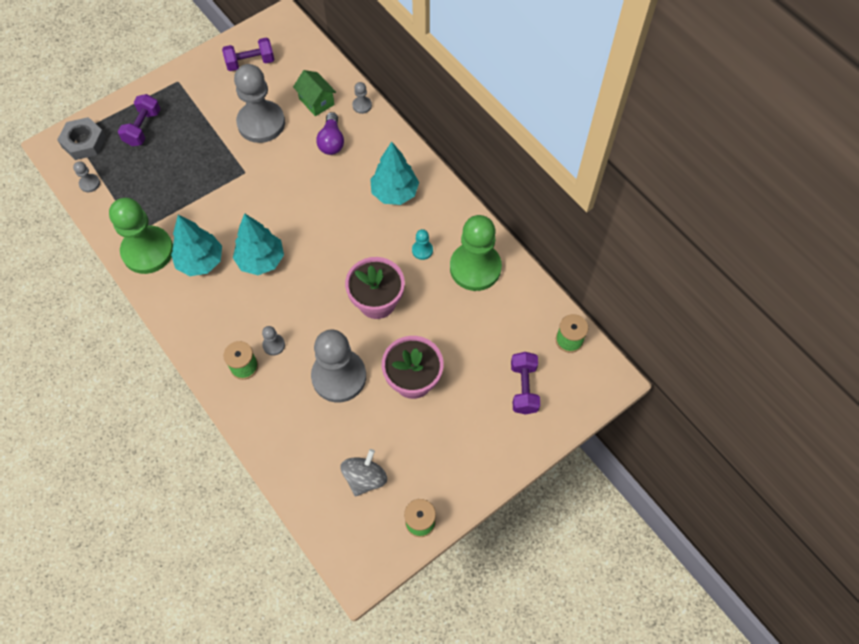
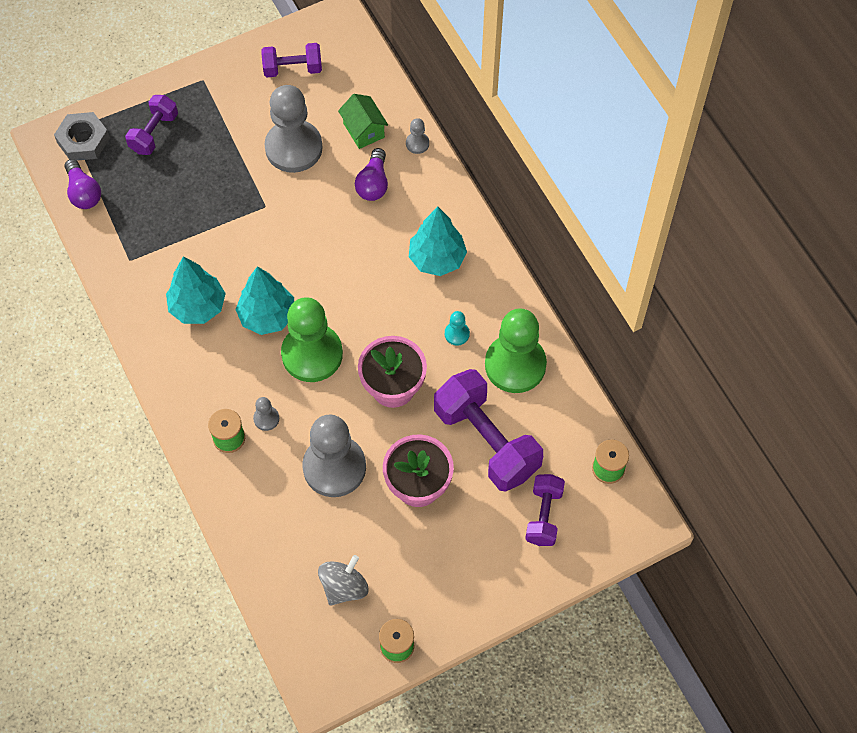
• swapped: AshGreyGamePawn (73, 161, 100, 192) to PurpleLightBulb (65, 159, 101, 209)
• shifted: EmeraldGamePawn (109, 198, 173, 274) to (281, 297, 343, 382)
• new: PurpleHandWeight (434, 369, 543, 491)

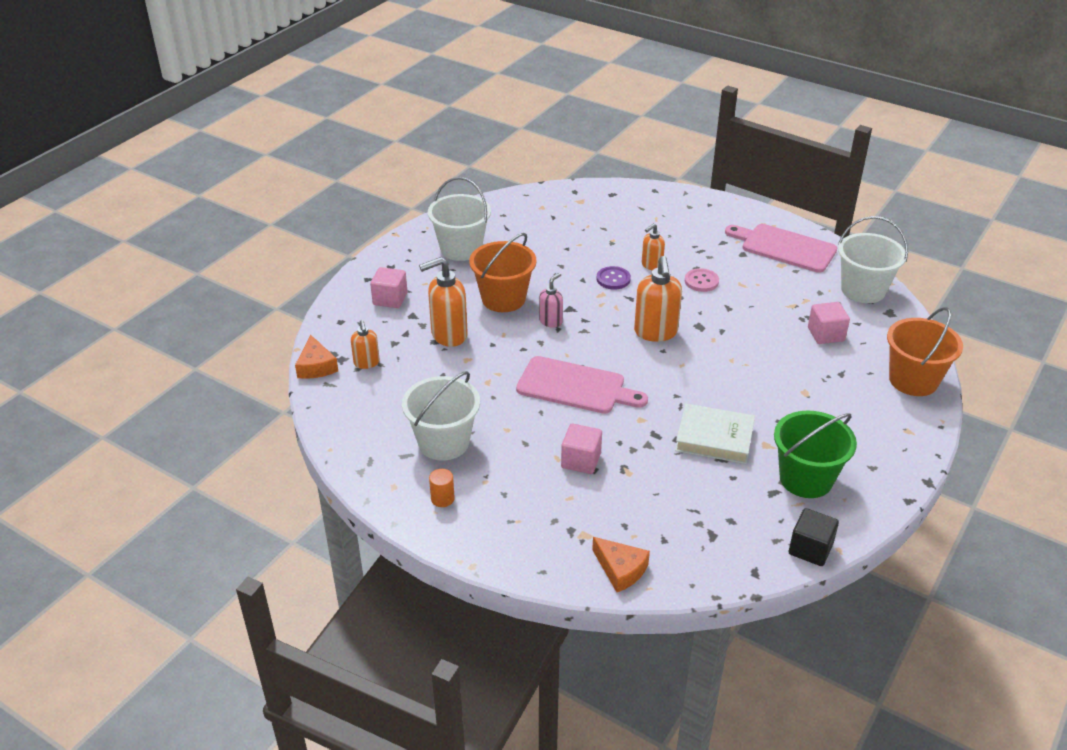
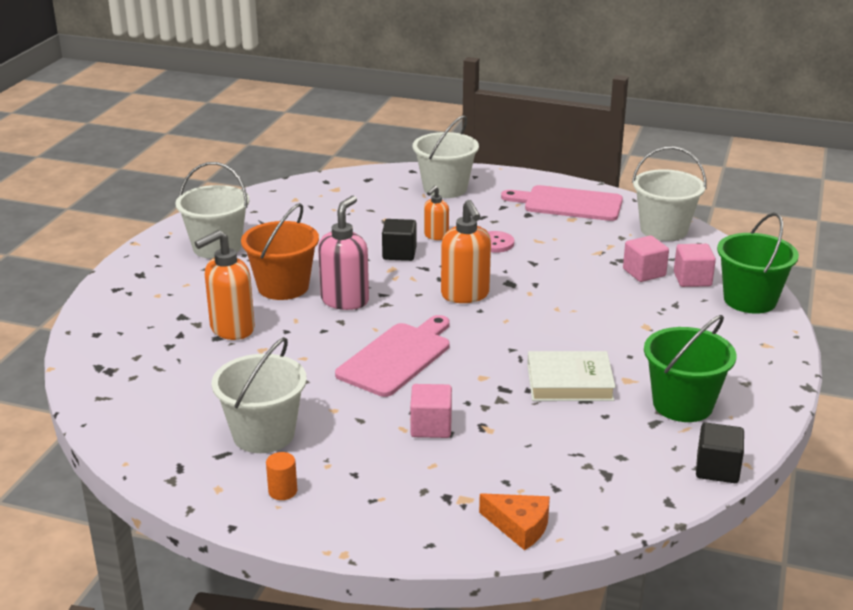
• scaled: PinkSoapPump (539, 273, 563, 328) = (318, 196, 369, 310) x1.74
• rotated: PinkBreadBoard (516, 356, 648, 414) = (335, 315, 450, 397) 60 degrees counterclockwise
• swapped: PurpleButton (597, 266, 631, 290) to EbonyCube (382, 219, 416, 261)
• new: SnowWhiteSandBucket (413, 115, 479, 198)
• shifted: PinkCube (370, 267, 408, 308) to (674, 244, 716, 287)
• repainted: OrangeColouredSandBucket (887, 307, 963, 396) to EmeraldSandBucket (717, 212, 799, 314)
• gone: OrangeColouredCheeseWedge (295, 335, 338, 379)
• gone: OrangeColouredSoapPump (351, 320, 380, 369)

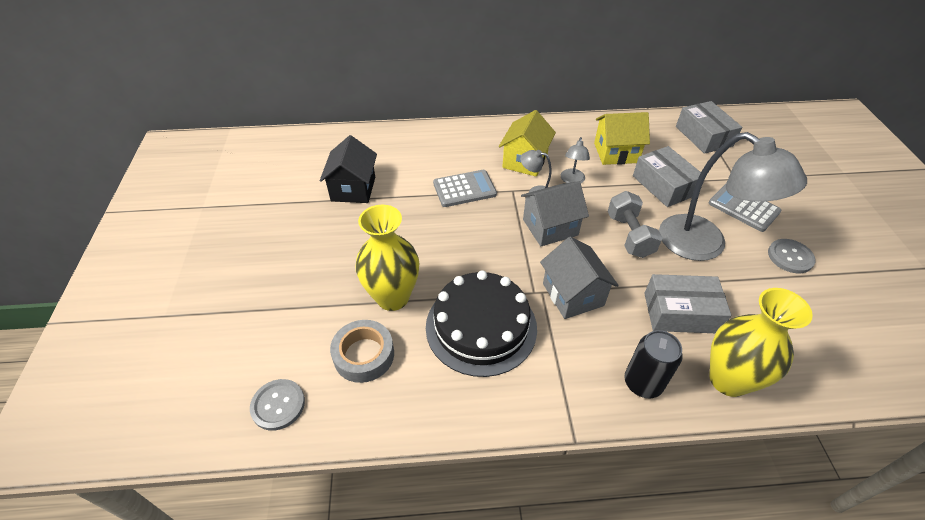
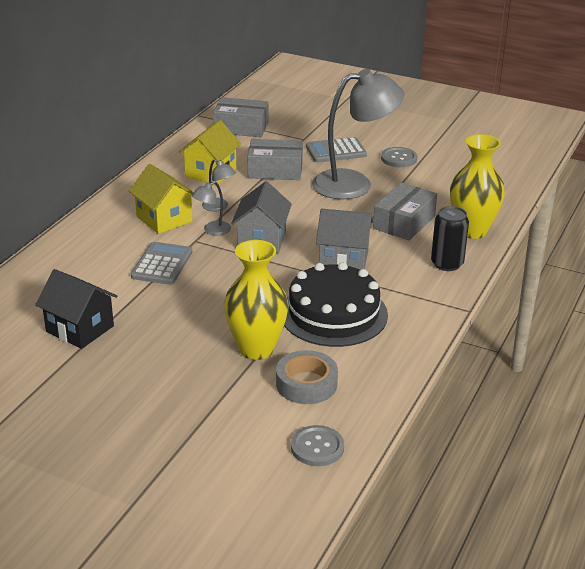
• gone: AshGreyHandWeight (607, 191, 663, 258)

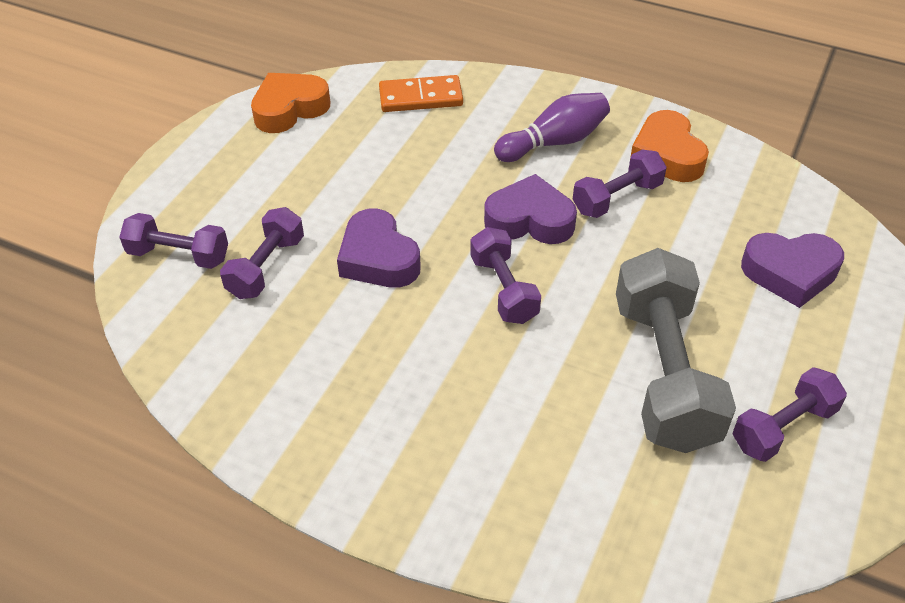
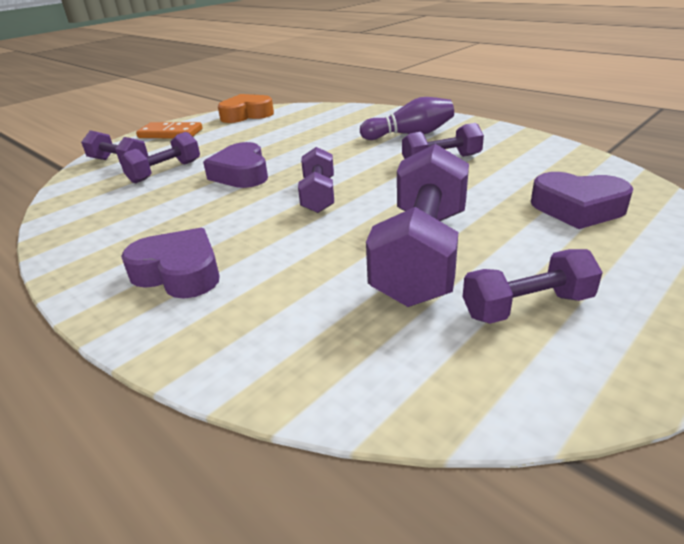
• shifted: PurpleHeartShape (484, 174, 577, 244) to (121, 228, 220, 299)
• shifted: OrangeColouredDominoPiece (379, 75, 463, 112) to (136, 122, 202, 138)
• repainted: AshGreyHandWeight (616, 248, 736, 453) to PurpleHandWeight (366, 144, 469, 307)
• gone: OrangeColouredHeartShape (630, 110, 709, 182)

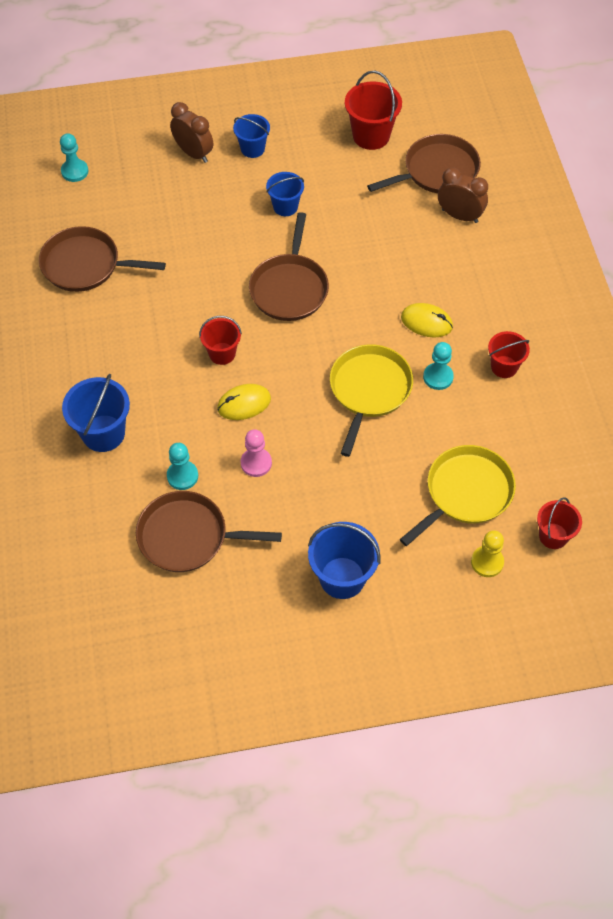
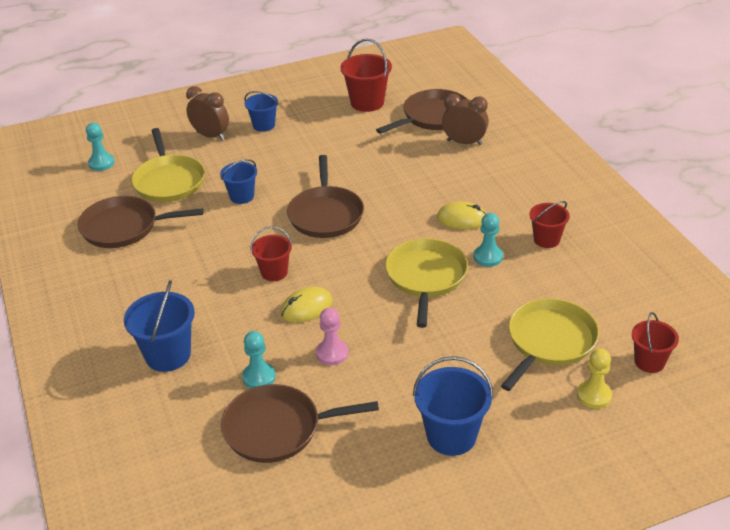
• new: GoldenPan (131, 128, 205, 202)
• shifted: BlueSandBucket (266, 172, 304, 216) to (220, 159, 257, 204)

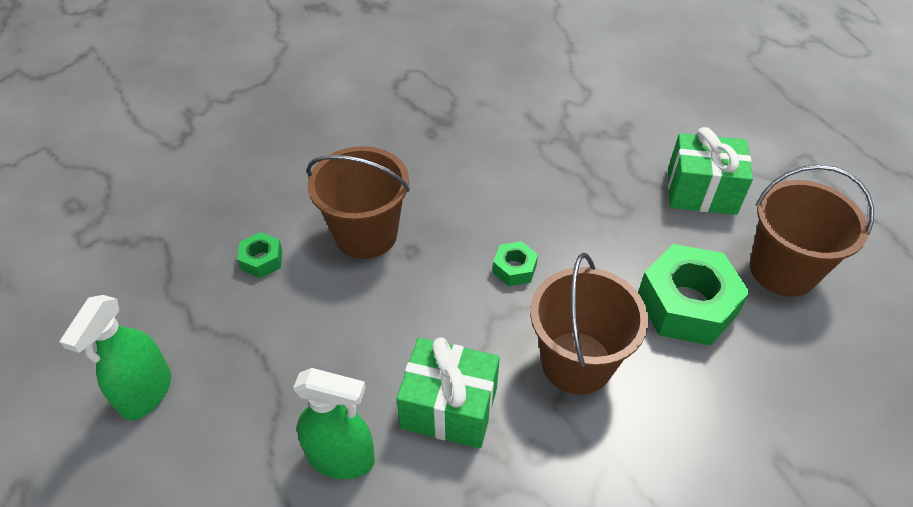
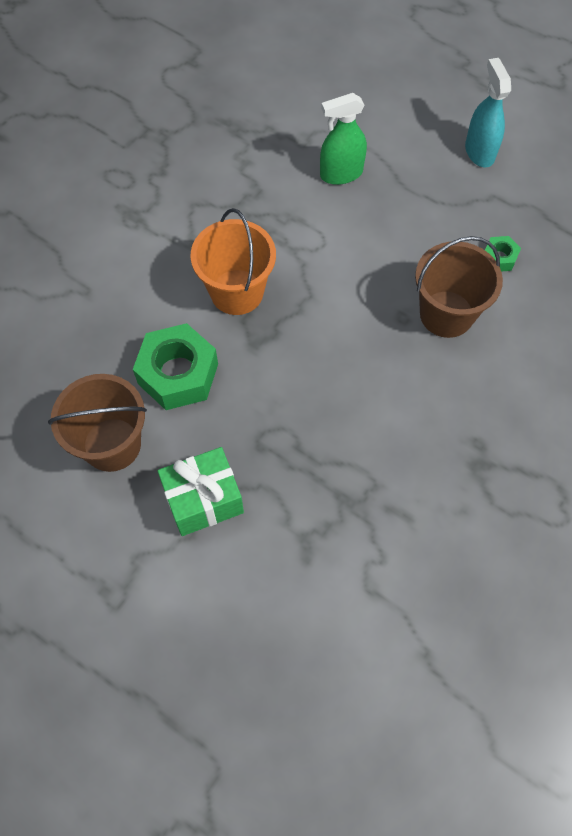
• repainted: DarkBrownSandBucket (530, 253, 649, 395) to OrangeColouredSandBucket (191, 208, 276, 315)
• repainted: EmeraldSprayCleaner (60, 295, 171, 420) to AquaSprayCleaner (465, 58, 511, 167)
• gone: EmeraldWrappedGift (396, 337, 500, 448)
• gone: EmeraldNut (493, 241, 538, 286)

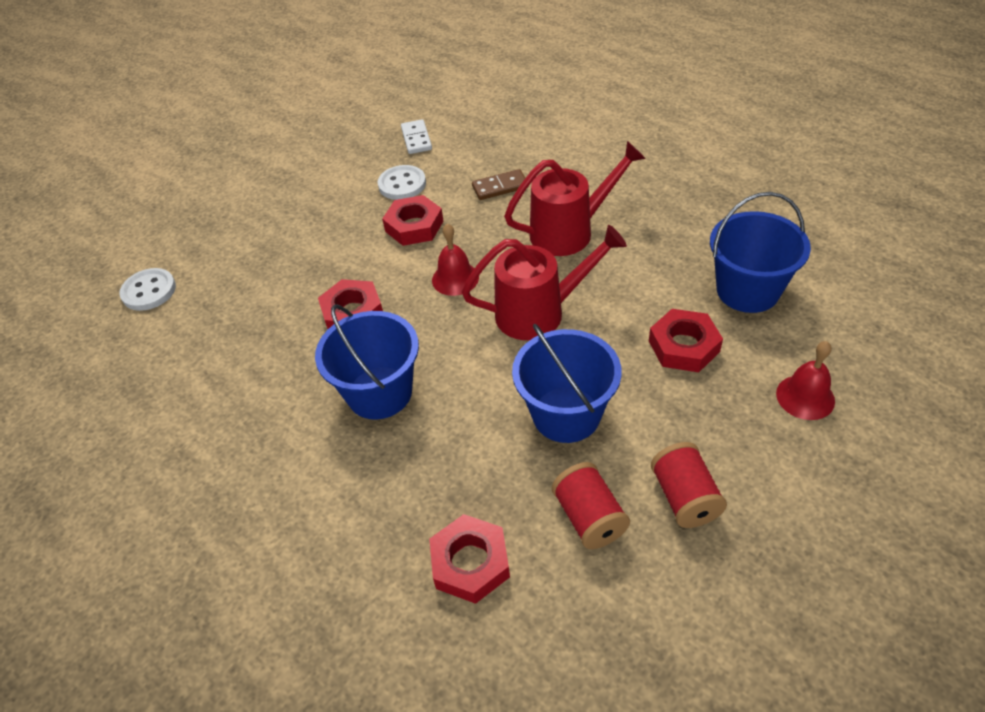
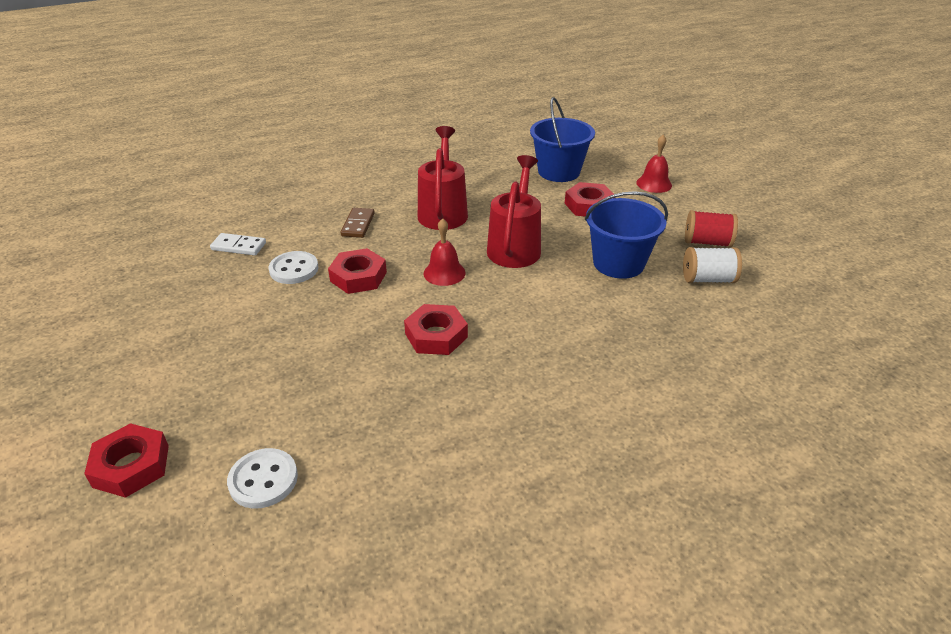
• shifted: ScarletNut (429, 514, 510, 604) to (84, 423, 169, 498)
• repainted: ScarletSpool (552, 462, 630, 549) to SnowWhiteSpool (683, 247, 742, 283)
• gone: BlueSandBucket (315, 304, 419, 420)

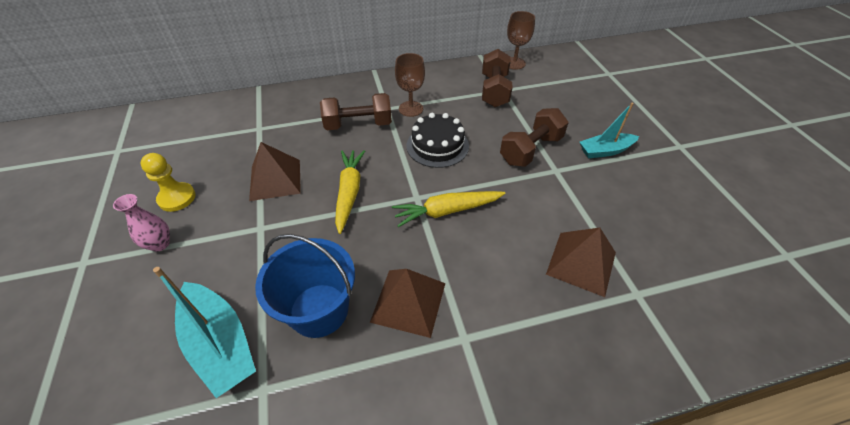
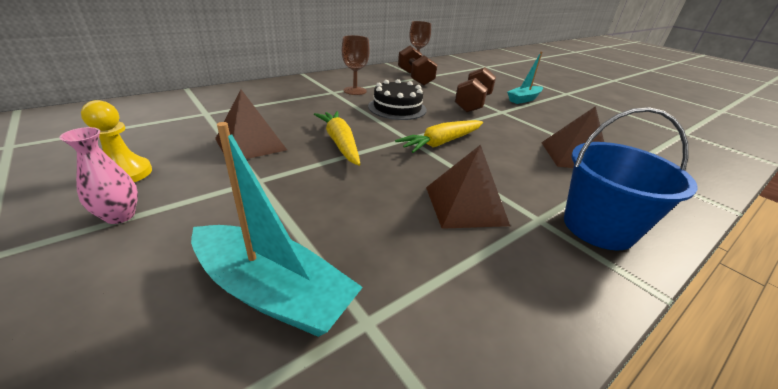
• shifted: BlueSandBucket (255, 234, 355, 338) to (564, 107, 698, 250)
• gone: DarkBrownHandWeight (320, 93, 392, 130)

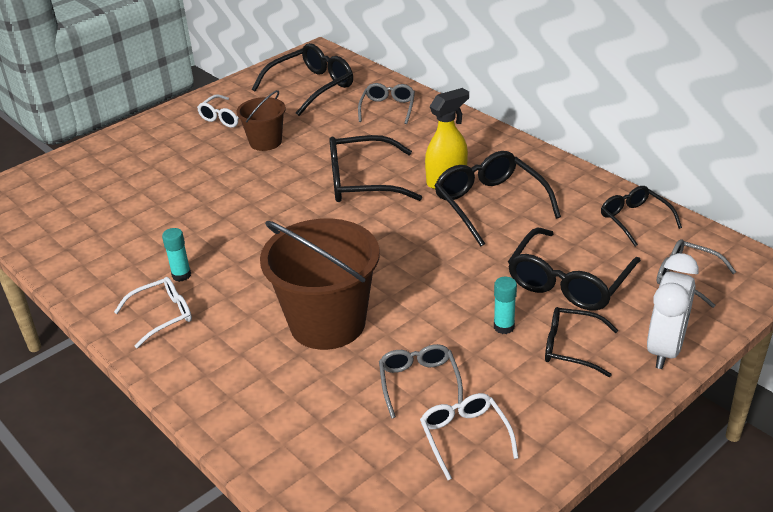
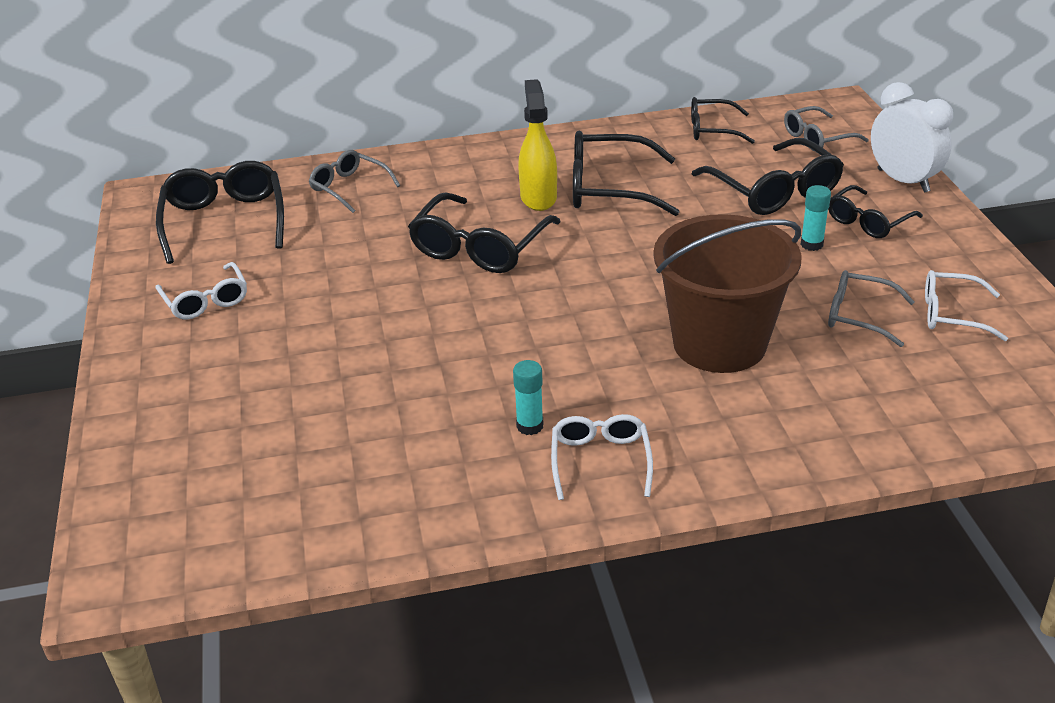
• gone: DarkBrownSandBucket (236, 90, 286, 151)

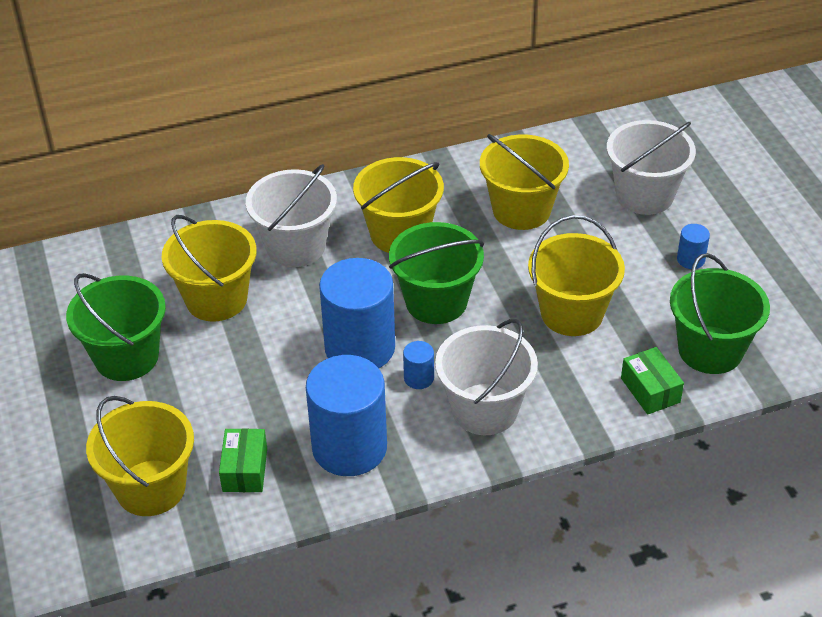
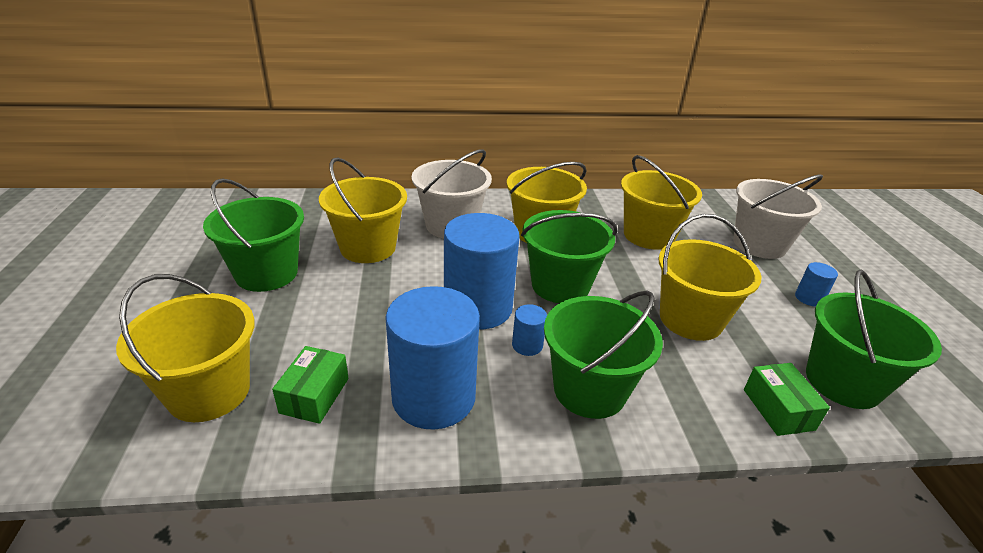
• repainted: SnowWhiteSandBucket (435, 319, 538, 435) to EmeraldSandBucket (544, 291, 663, 419)

